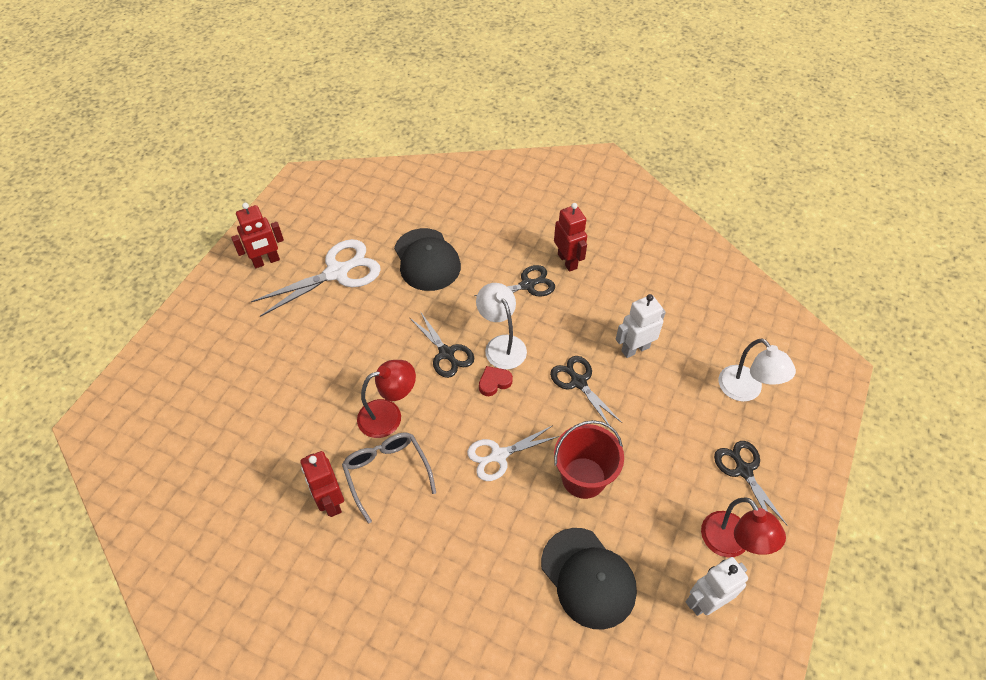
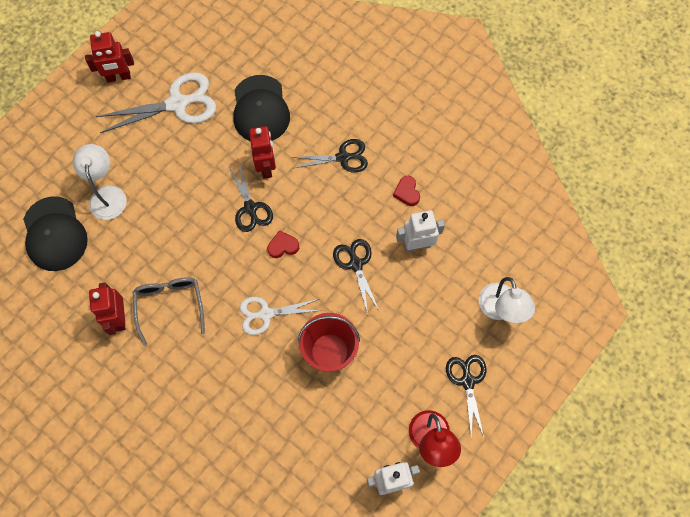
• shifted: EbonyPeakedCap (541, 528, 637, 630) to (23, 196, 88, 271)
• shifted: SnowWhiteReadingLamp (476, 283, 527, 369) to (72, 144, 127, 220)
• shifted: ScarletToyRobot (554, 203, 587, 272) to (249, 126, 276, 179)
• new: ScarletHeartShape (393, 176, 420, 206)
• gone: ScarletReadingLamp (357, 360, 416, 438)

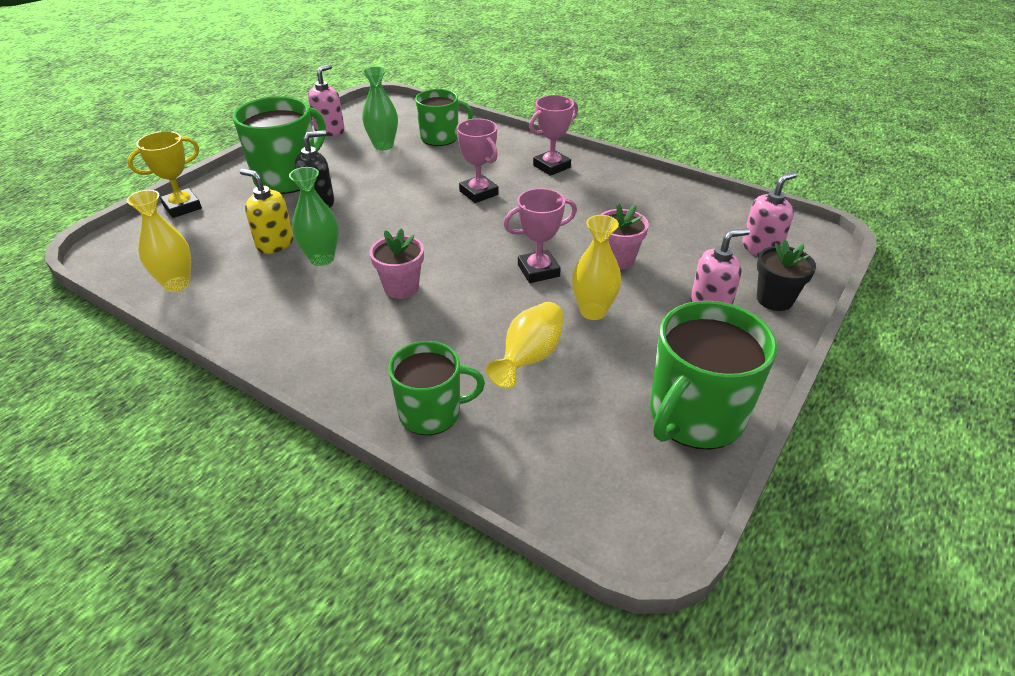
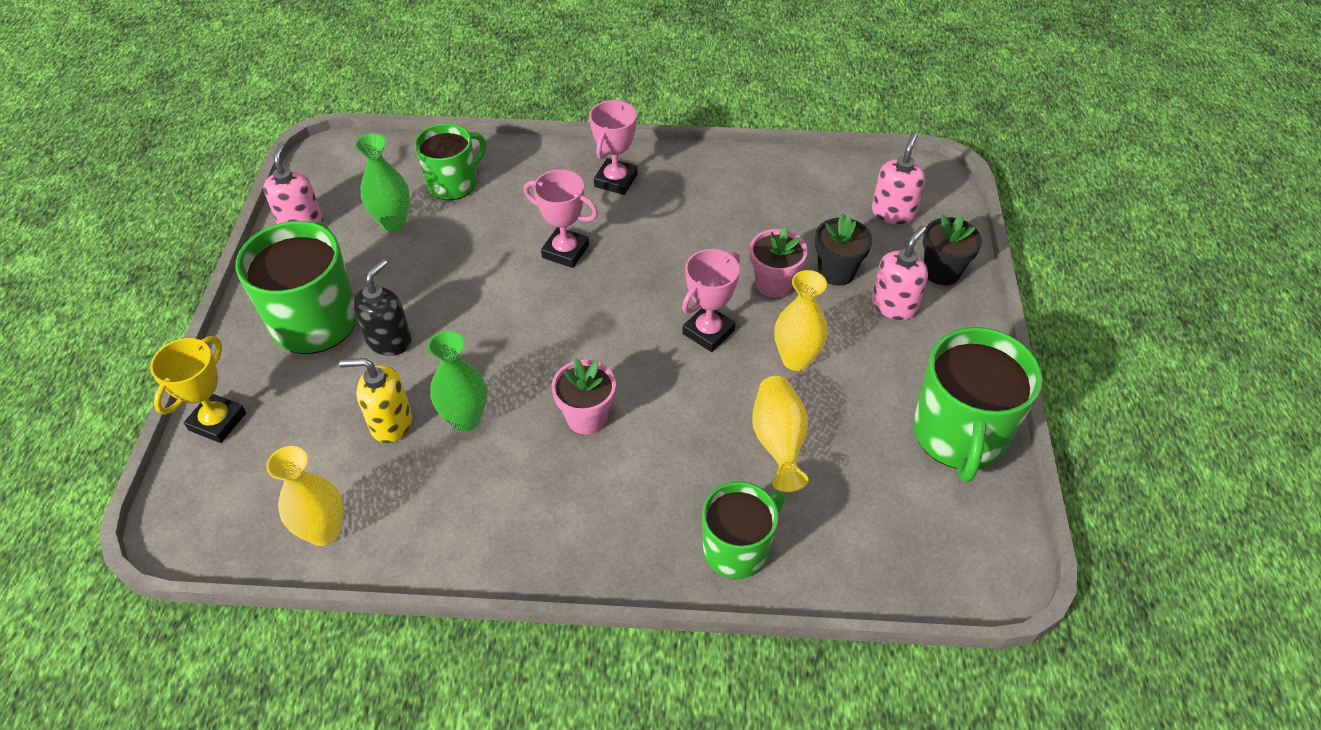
• new: EbonyFlowerPot (815, 213, 873, 286)

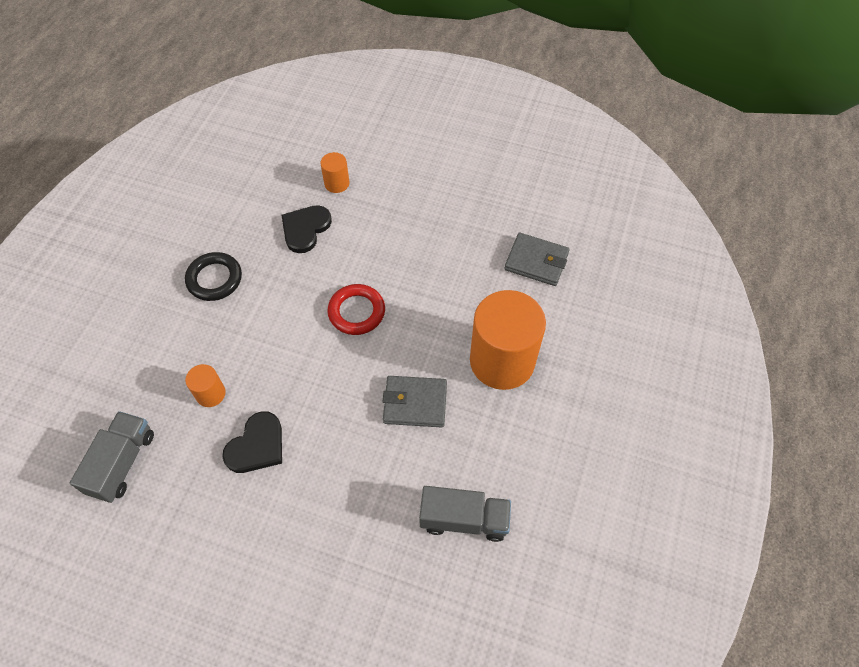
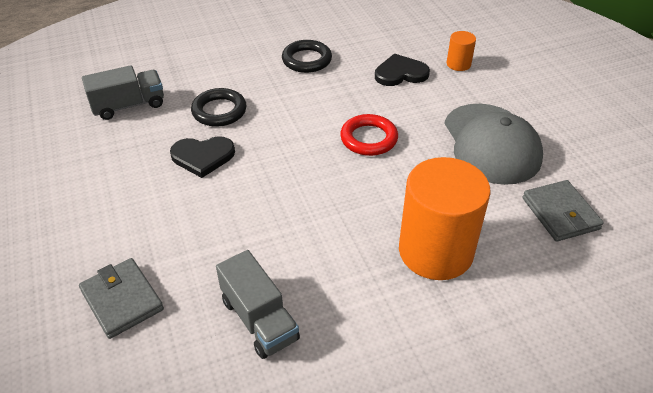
• shifted: AshGreyWallet (382, 376, 447, 427) to (79, 258, 164, 339)
• swapped: OrangeColouredCylinder (185, 364, 226, 407) to EbonyRing (191, 88, 246, 127)
• new: AshGreyPeakedCap (444, 104, 543, 185)

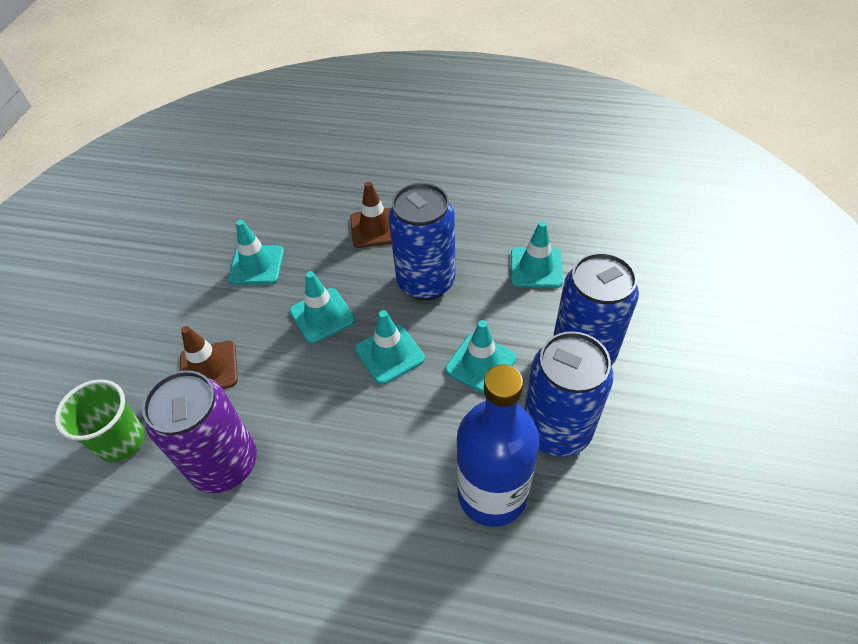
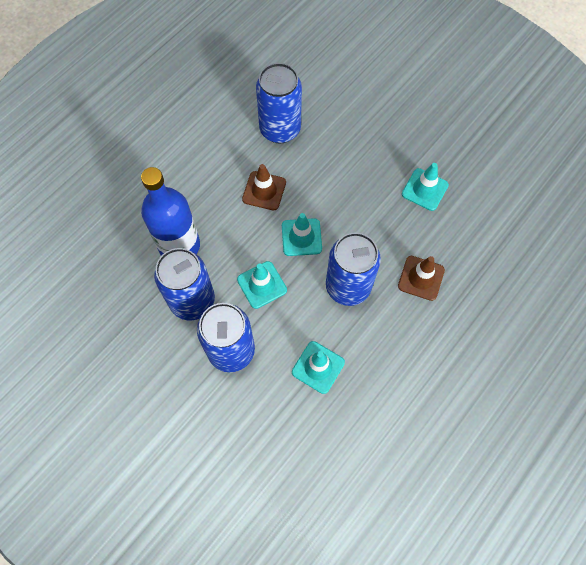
• shifted: DarkBrownSafetyCone (180, 326, 238, 389) to (242, 164, 286, 210)
• repainted: PurpleTin (142, 370, 257, 493) to BlueTin (256, 63, 302, 143)
• gone: EmeraldCup (55, 379, 145, 462)
• gone: AquaSafetyCone (290, 271, 355, 344)

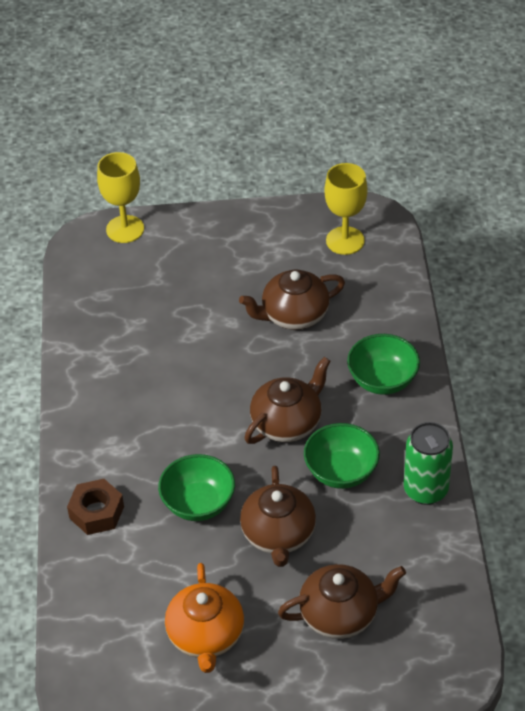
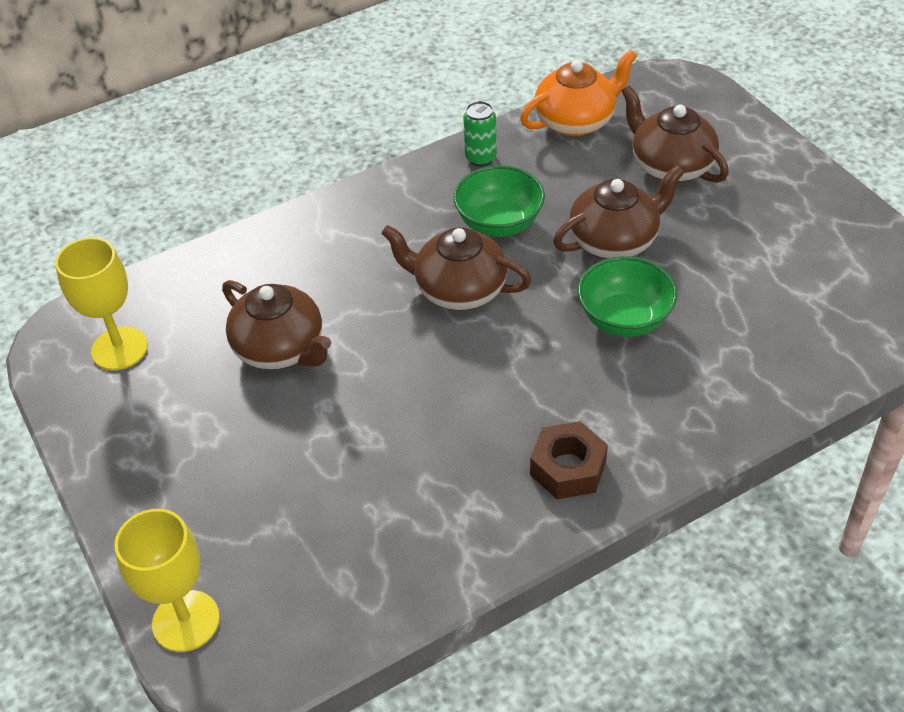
• scaled: EmeraldTin (404, 422, 453, 505) = (463, 101, 497, 167) x0.63
• shifted: OrangeColouredTeapot (165, 563, 244, 673) to (520, 50, 637, 136)
• shifted: DarkBrownNut (67, 479, 124, 535) to (530, 421, 608, 499)
• gone: EmeraldBowl (347, 334, 420, 395)

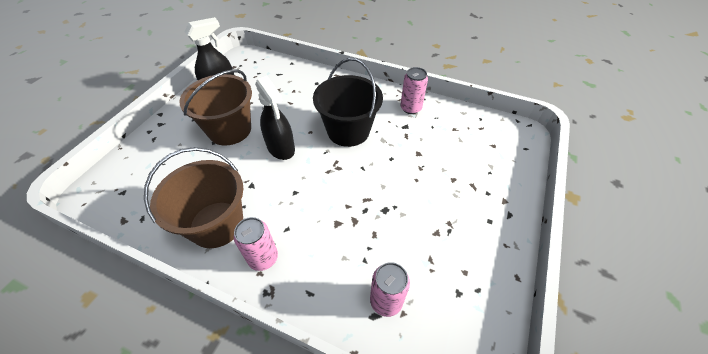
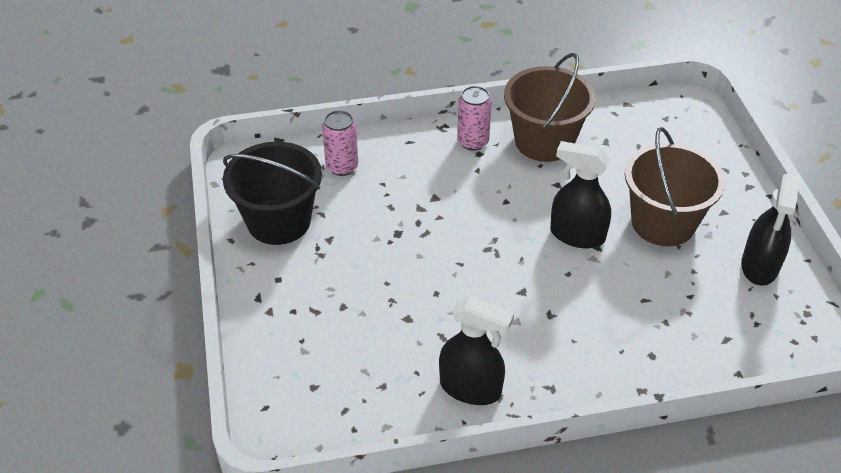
• shifted: EbonySandBucket (313, 58, 383, 147) to (223, 142, 322, 245)
• swapped: PinkTin (400, 67, 428, 114) to EbonySprayCleaner (439, 296, 514, 405)

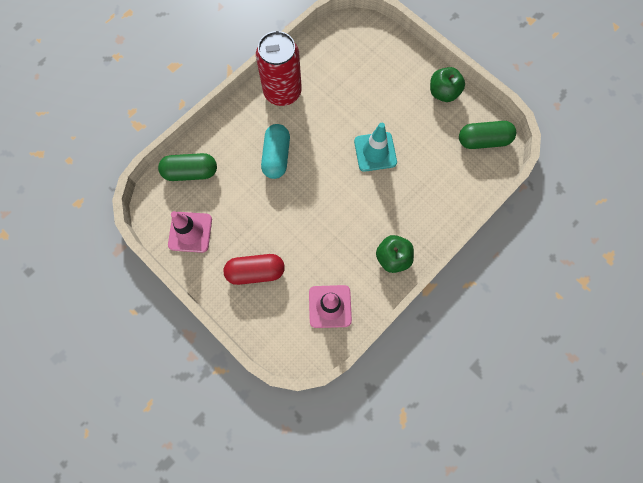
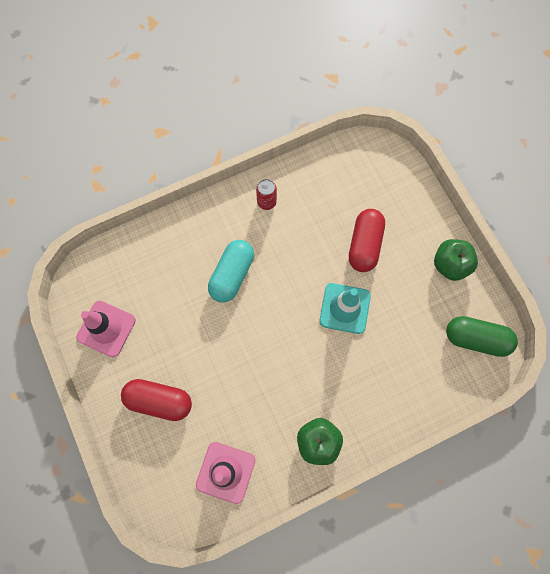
• scaled: ScarletTin (256, 31, 302, 106) = (256, 179, 277, 210) x0.43
• new: ScarletPillShape (349, 209, 385, 272)
• gone: EmeraldPillShape (158, 153, 217, 181)

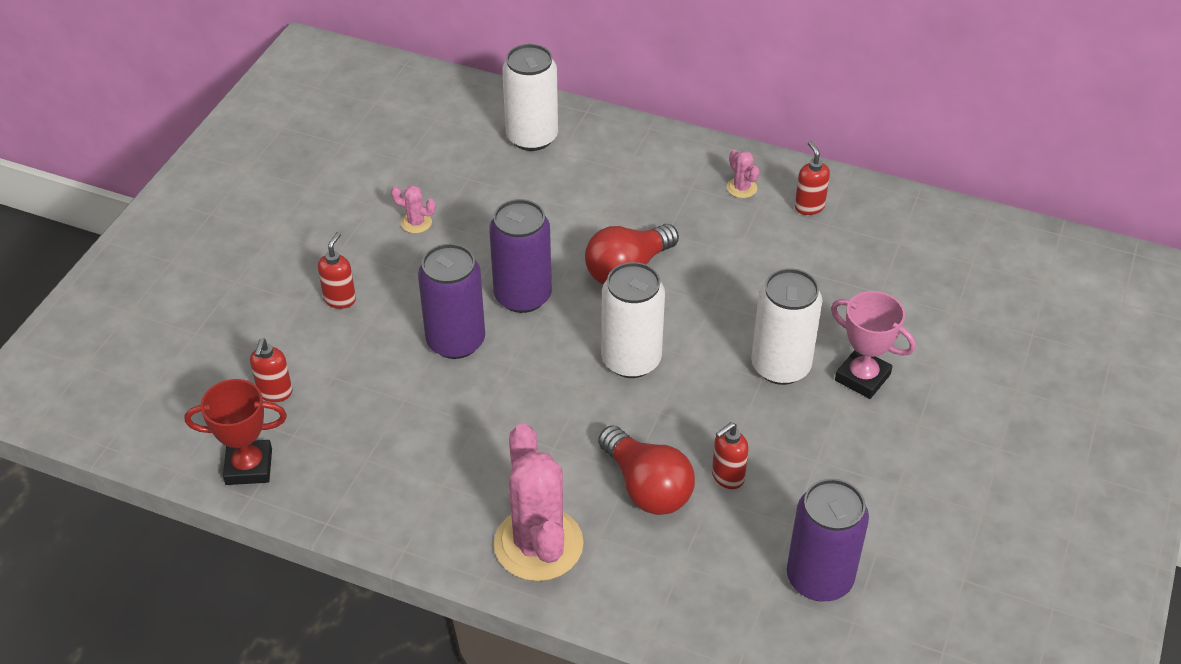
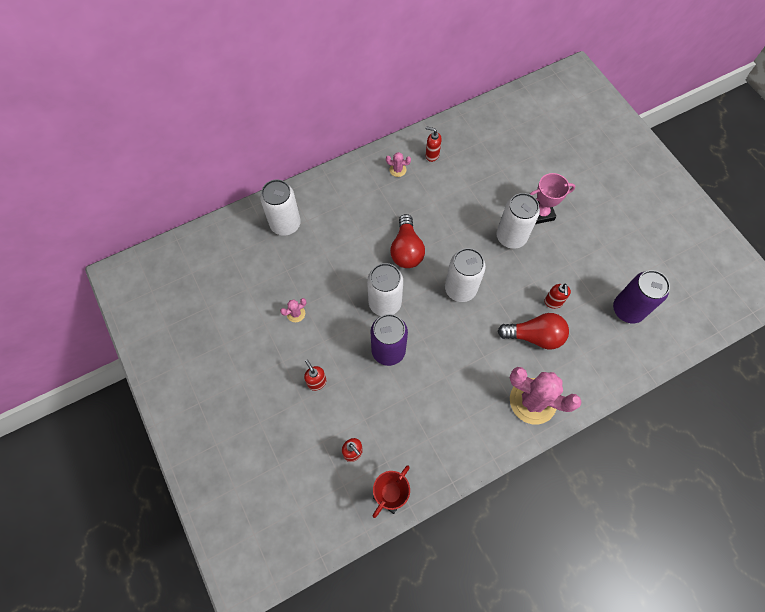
• repainted: PurpleTin (489, 199, 552, 313) to SnowWhiteTin (367, 263, 403, 316)

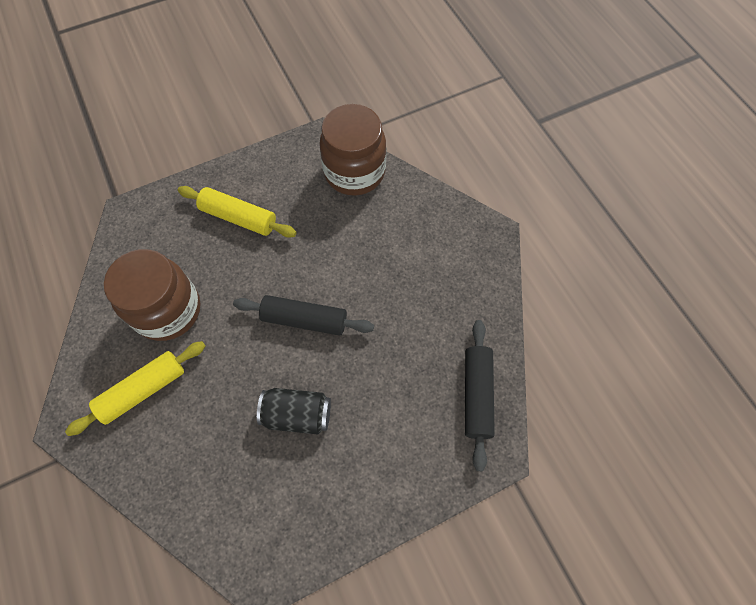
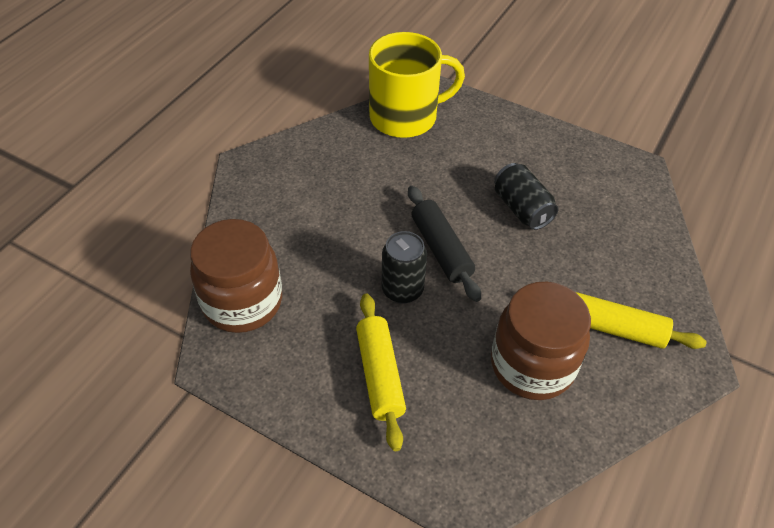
• swapped: EbonyDoughRoller (465, 320, 495, 471) to GoldenTeaMug (369, 32, 465, 138)
• new: EbonyTin (382, 231, 427, 304)

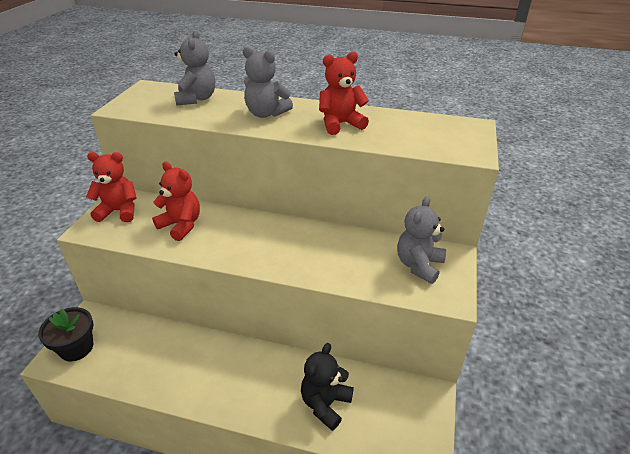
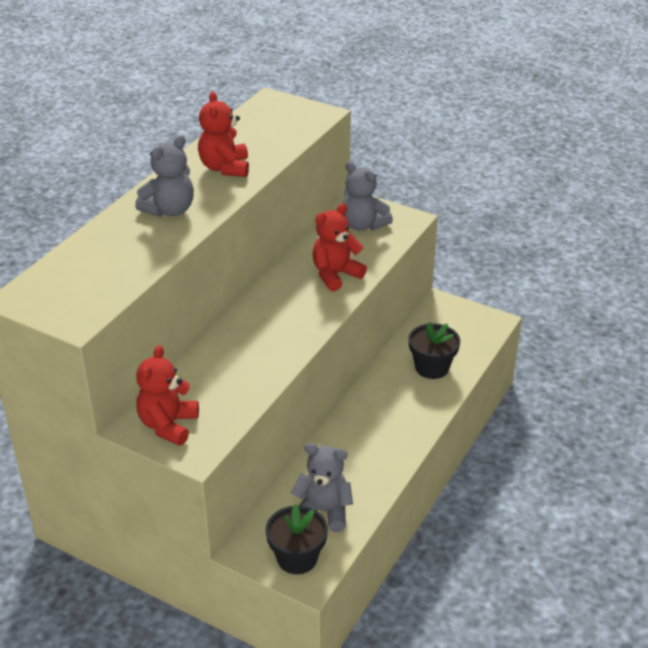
• shifted: AshGreyStuffedBear (174, 31, 215, 106) to (291, 443, 353, 532)
• shifted: ScarletStuffedBear (152, 162, 200, 241) to (312, 203, 367, 291)
• swapped: EbonyStuffedBear (301, 343, 354, 431) to EbonyFlowerPot (409, 322, 460, 379)

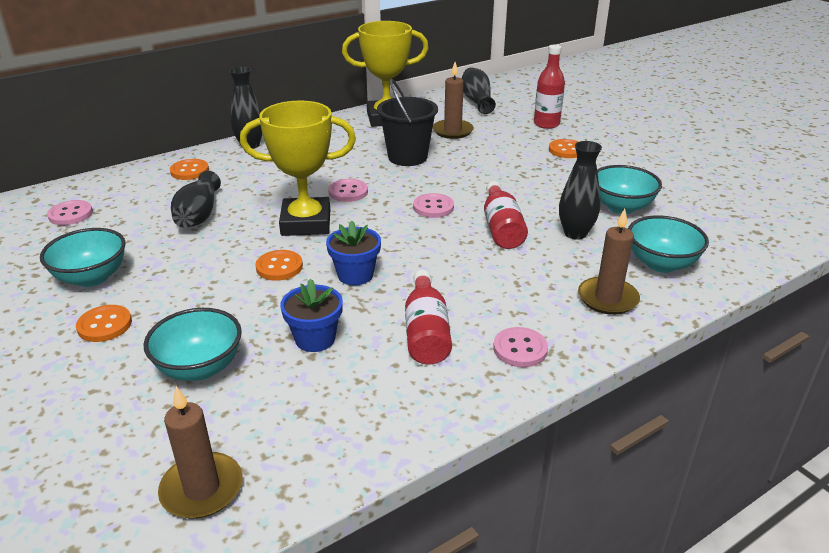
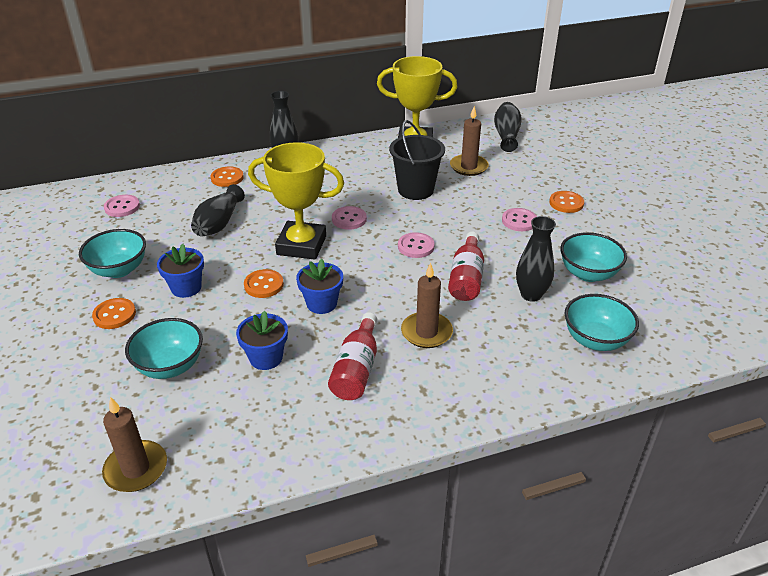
• new: BlueFlowerPot (157, 244, 204, 298)
• shifted: DarkBrownWaxCandle (578, 209, 640, 315) to (401, 262, 453, 348)
• shifted: PinkButton (493, 327, 548, 367) to (502, 208, 537, 231)
• gone: ScarletDrinkBottle (534, 45, 565, 129)

